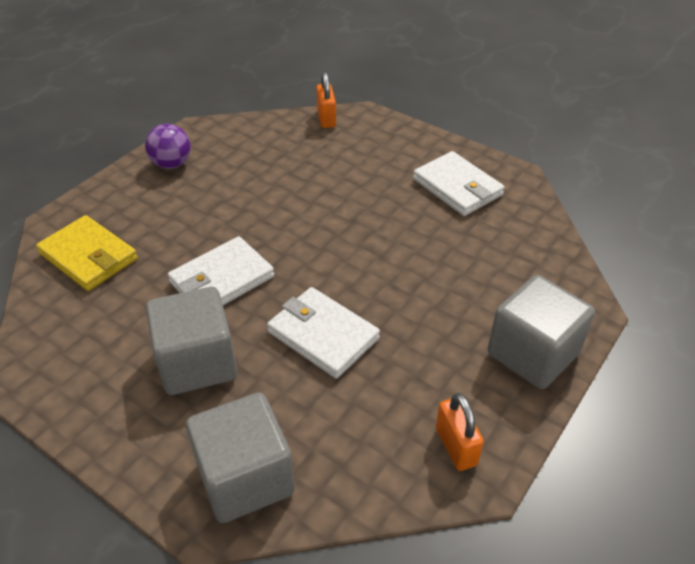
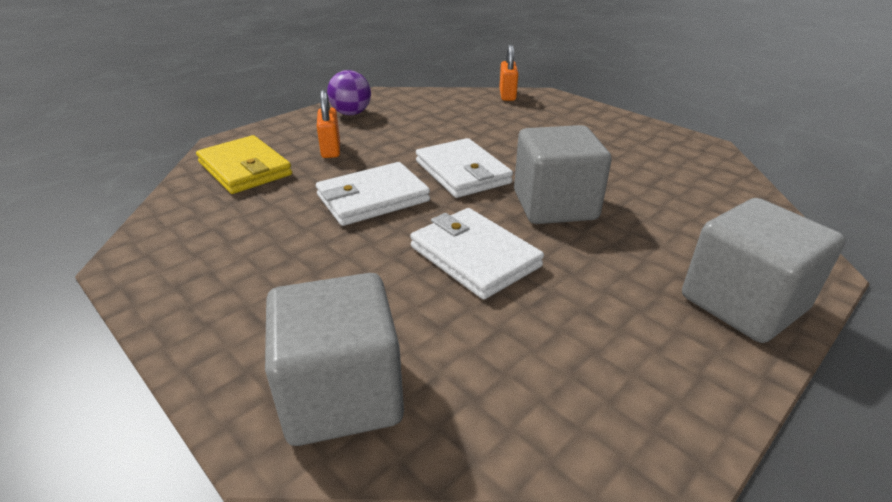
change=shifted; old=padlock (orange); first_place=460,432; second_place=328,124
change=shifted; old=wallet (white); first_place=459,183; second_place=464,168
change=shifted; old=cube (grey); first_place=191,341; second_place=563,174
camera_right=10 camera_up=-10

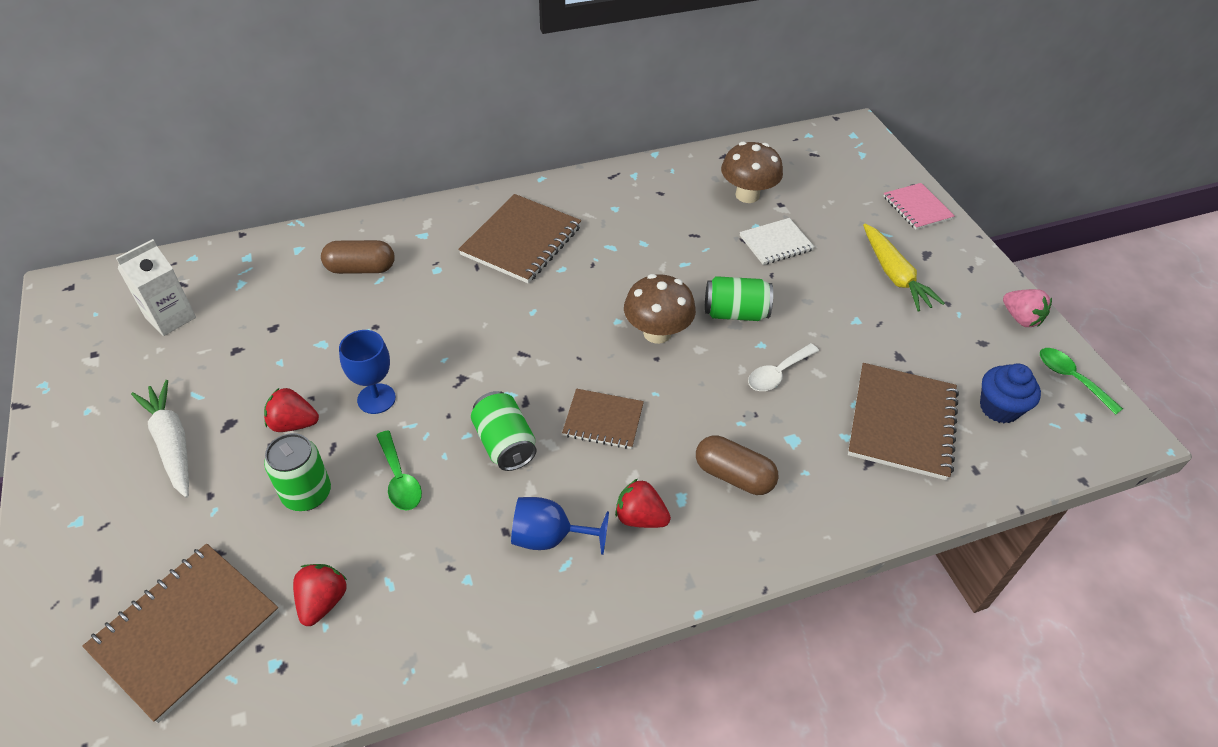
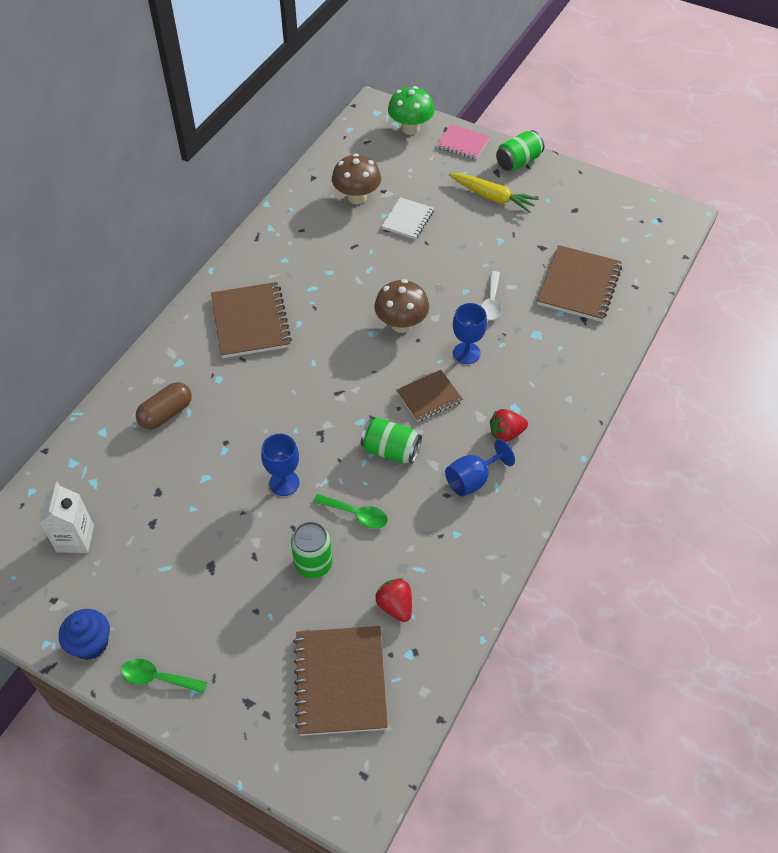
change=shifted; old=cupcake (blue); first_place=1010,393; second_place=84,634
change=shifted; old=spoon (green); first_place=1081,381; second_place=164,676
change=new; new=mushroom (green); second_place=411,110
change=new; new=goblet (blue); second_place=470,333
change=shifted; old=can (green); first_place=739,298; second_place=520,150
change=rotated; old=notebook (brown); first_place=903,421; second_place=579,283; degrees=45
change=gone; old=carrot (white); first_place=160,439
change=gone; old=strawberry (red); first_place=291,409
change=gone; old=capsule (brown); first_place=737,465
change=gone; old=strawberry (pink); first_place=1027,308
camera_right=-40 camera_up=5

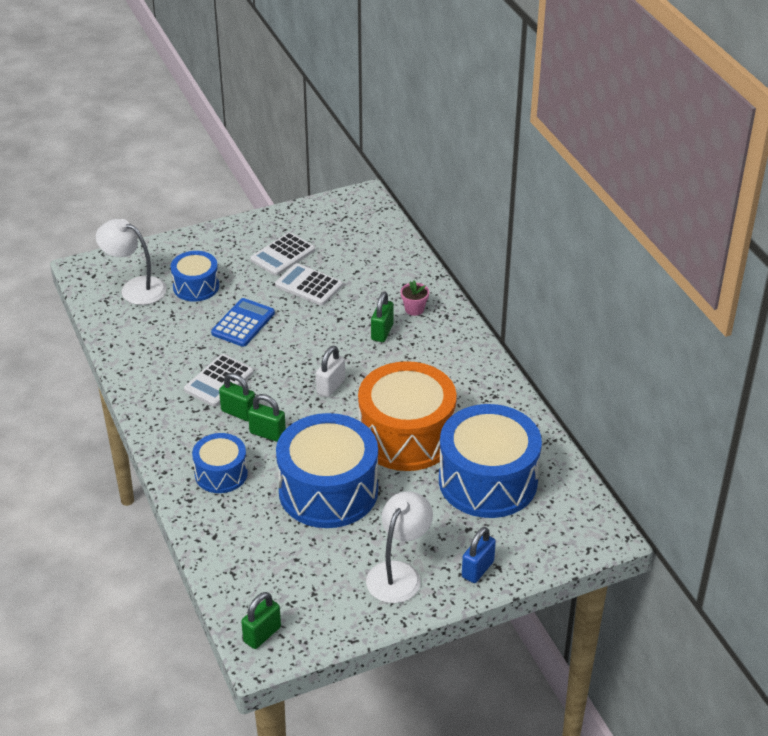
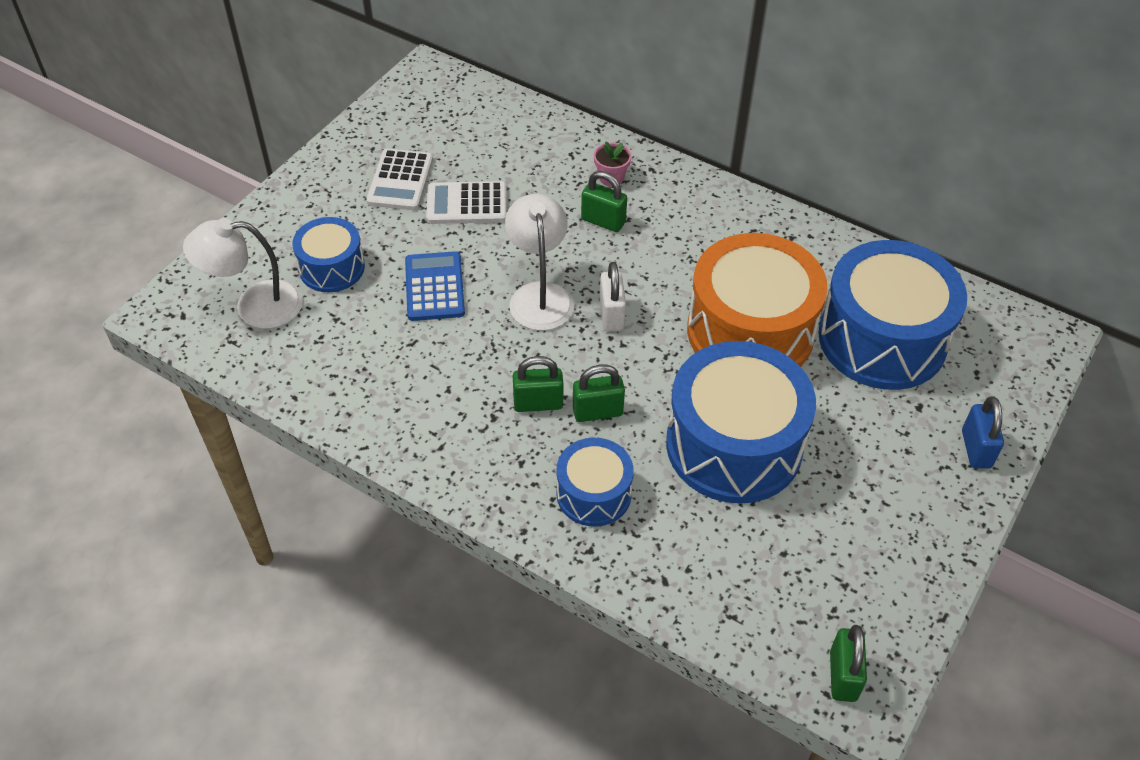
change=shifted; old=lamp (white); first_place=399,547; second_place=539,262
change=rotated; old=padlock (green); first_place=382,316; second_place=604,201; degrees=-45
change=gone; old=calculator (white); first_place=219,380
camera_right=-35 camera_up=10

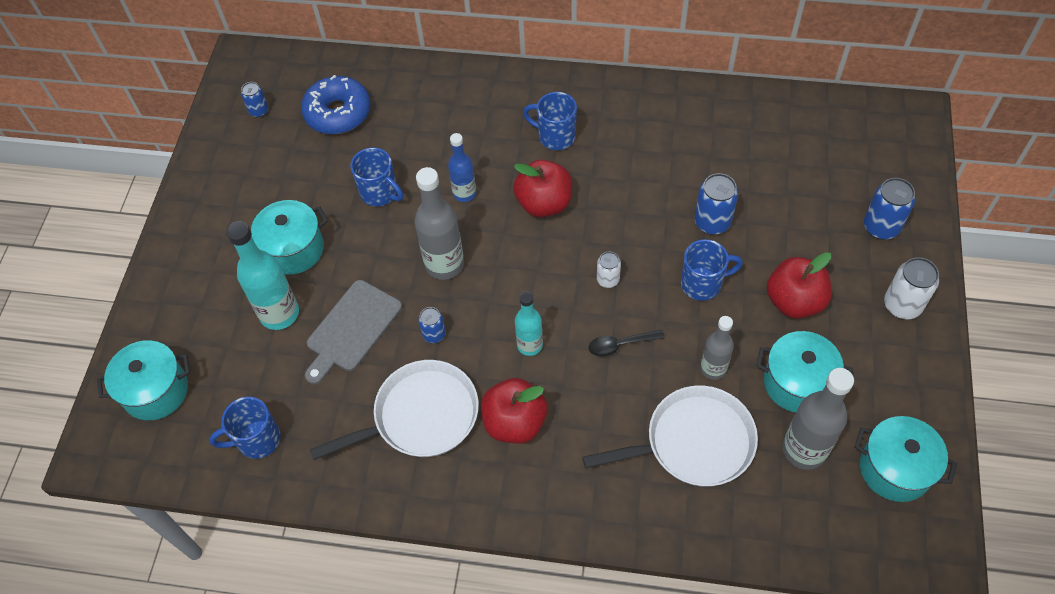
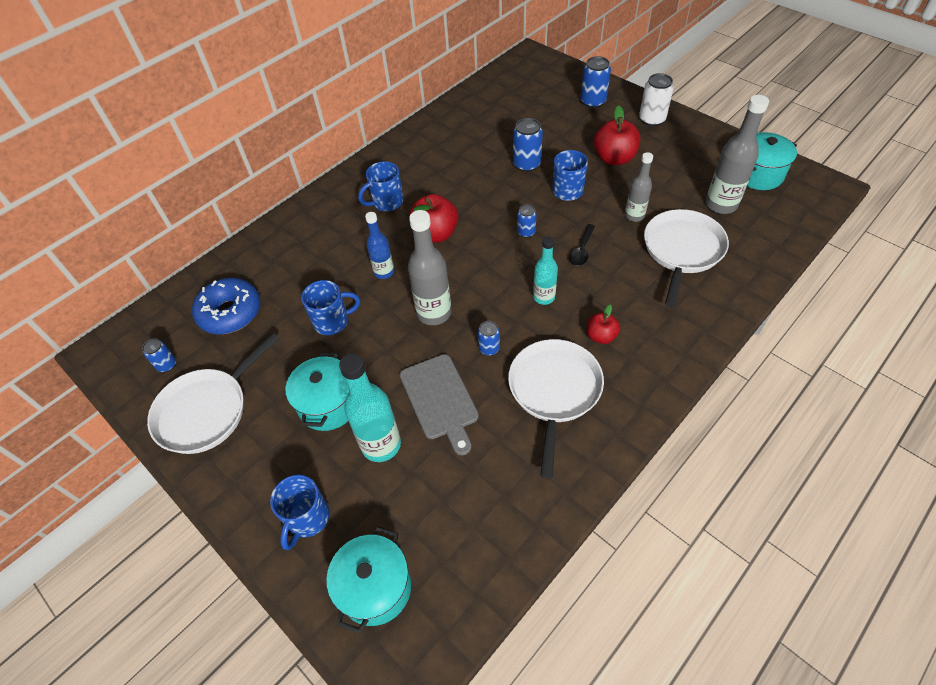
change=new; new=pan (white); second_place=213,393
change=shifted; old=mug (blue); first_place=245,428; second_place=300,512
change=repainted; old=can (white); new=can (blue); first_place=609,270; second_place=527,221
change=scaled; old=apple (red); first_place=514,411; second_place=603,324; factor=0.58
change=gone; old=pot (turquoise); first_place=804,371
camera_right=-55 camera_up=-5

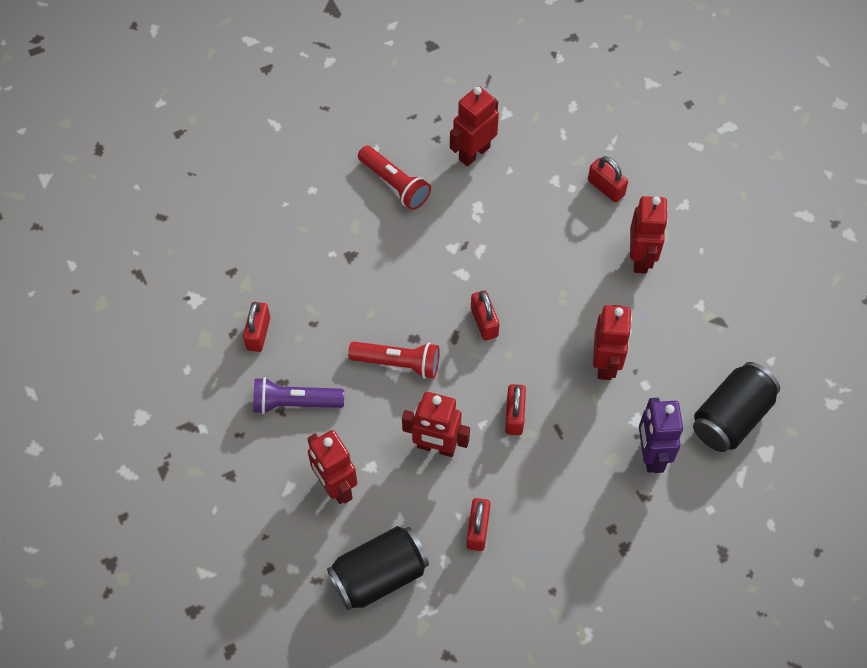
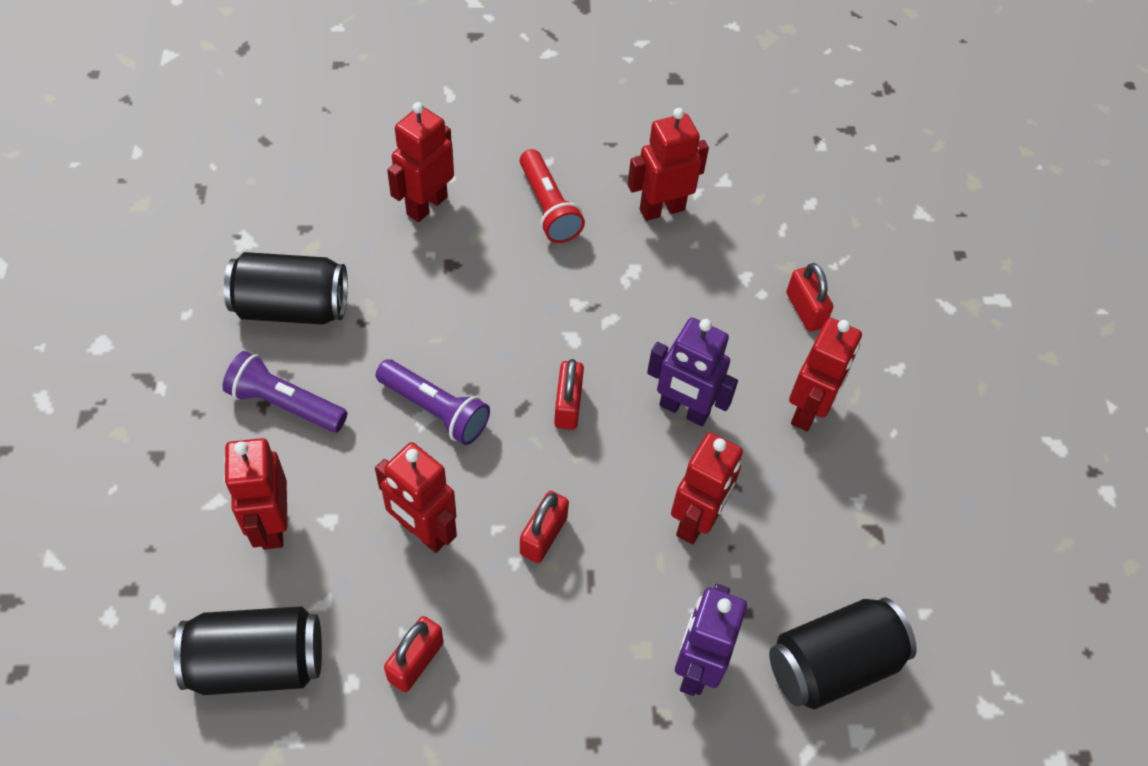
change=swapped; old=padlock (red); new=can (black); first_place=256,327; second_place=286,288
change=repainted; old=flashlight (red); new=flashlight (purple); first_place=394,360; second_place=433,402
change=new; new=robot (red); second_place=420,162
change=new; new=robot (purple); second_place=692,371
camera_right=20 camera_up=-5

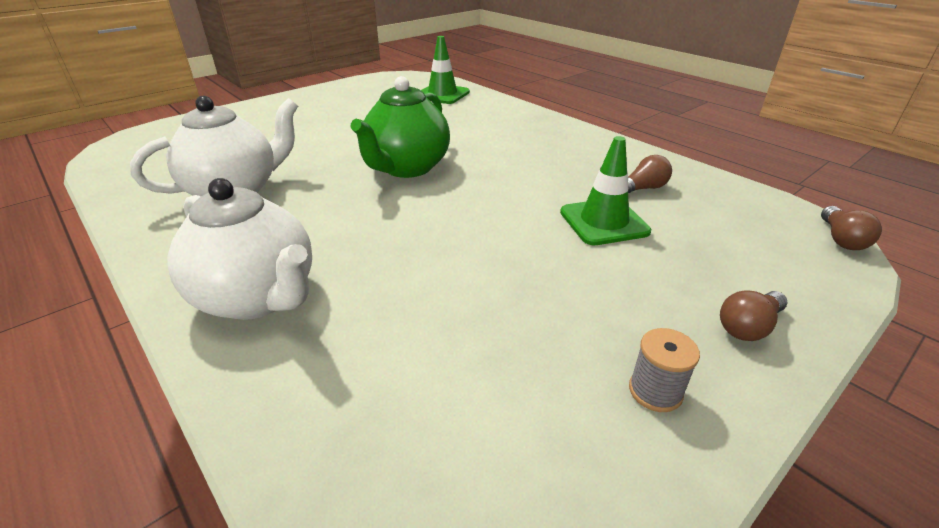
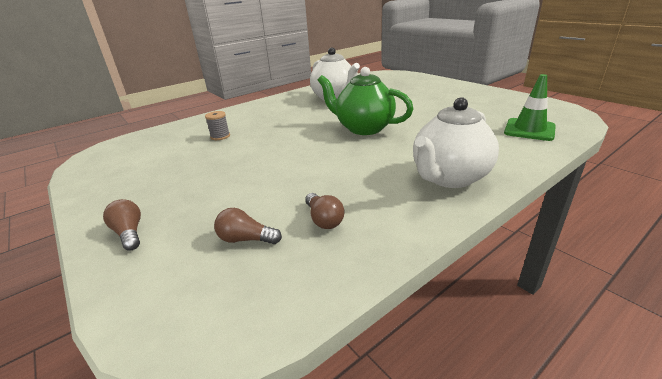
change=shifted; old=spool (grey); first_place=664,370; second_place=217,125
change=shifted; old=light bulb (brown); first_place=851,228; second_place=248,226
change=shifted; old=teapot (white); first_place=239,249; second_place=456,142
change=gone; old=traffic cone (green); first_place=605,190
camera_right=95 camera_up=-5

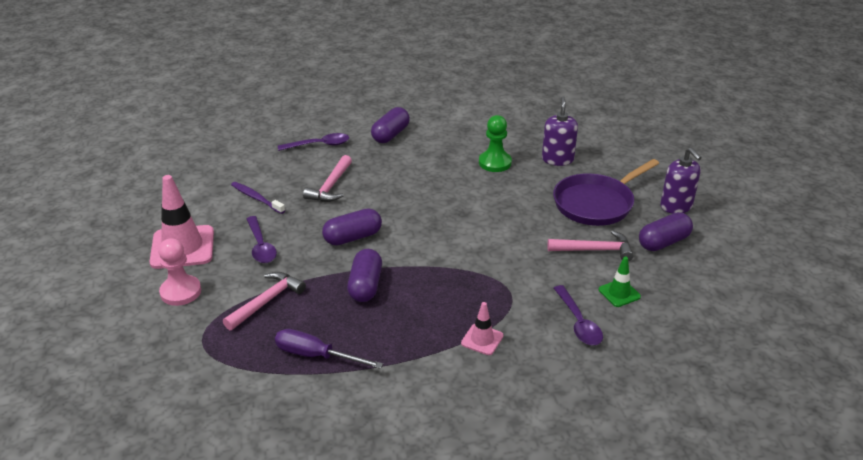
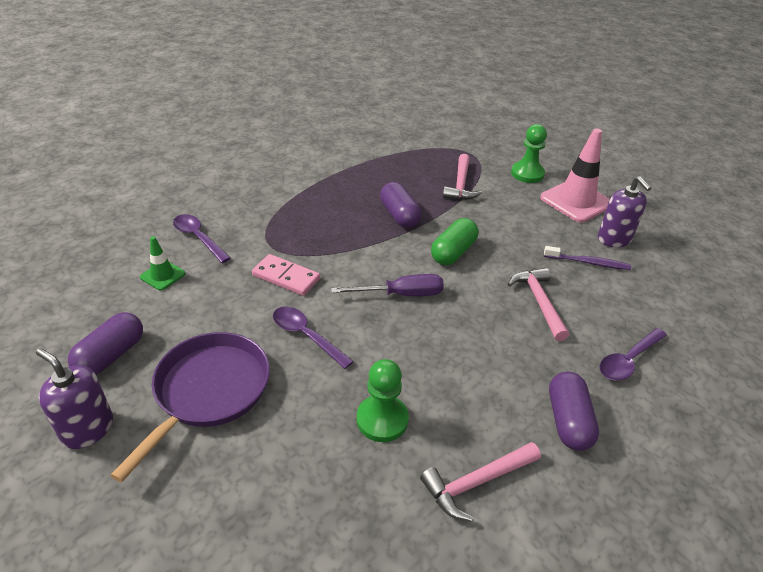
change=new; new=domino (pink); second_place=286,275
change=shifted; old=spoon (purple); first_place=262,239; second_place=313,337
change=shifted; old=screwdriver (purple); first_place=329,349; second_place=387,285
change=shifted; old=hammer (pink); first_place=590,245; second_place=480,482
change=repainted; old=capsule (purple); new=capsule (green); first_place=352,226; second_place=454,241
change=repainted; old=pawn (pink); new=pawn (green); first_place=179,272; second_place=529,153
change=shifted; old=soap dispenser (purple); first_place=560,131; second_place=624,211
change=gone; old=traffic cone (pink); first_place=482,328
camera_right=150 camera_up=5

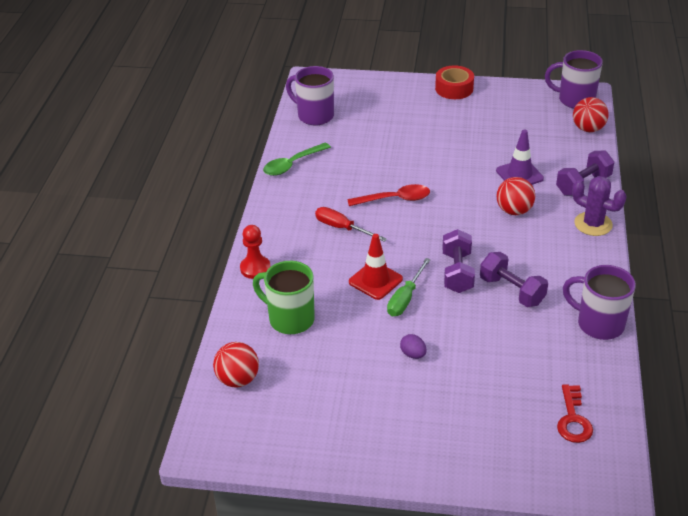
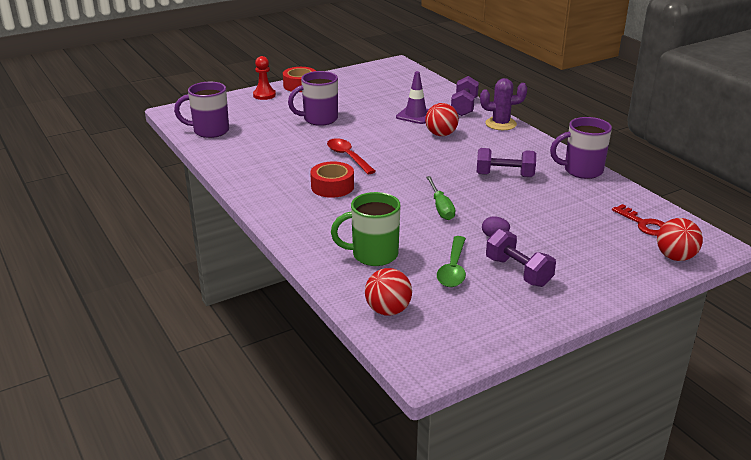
change=shifted; old=pawn (red); first_place=255,252; second_place=264,78
change=shifted; old=mug (purple); first_place=574,79; second_place=313,98
change=swapped; old=screwdriver (red); new=tape (red); first_place=351,224; second_place=332,180
change=rotated; old=spoon (red); first_place=388,195; second_place=351,156; degrees=-75
change=shifted; old=spoon (green); first_place=297,159; second_place=451,261
change=shifted; old=dumbbell (purple); first_place=458,261; second_place=521,258
change=shifted; old=ball (red); first_place=591,114; second_place=680,239
change=gone; old=traffic cone (red); first_place=376,267
camera_right=-40 camera_up=-10

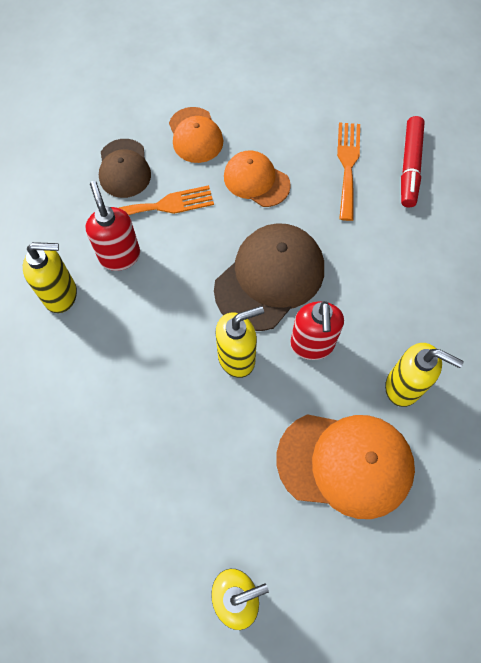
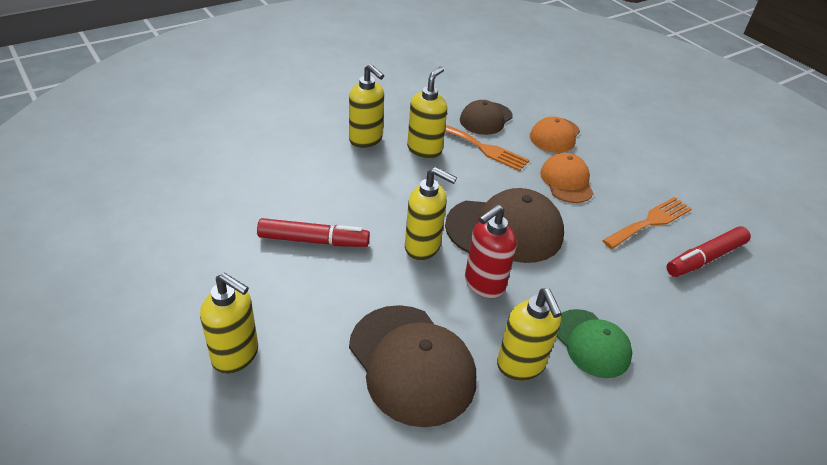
change=new; new=marker (red); second_place=313,232
change=repainted; old=cap (orange); new=cap (brown); first_place=345,466; second_place=412,366
change=repainted; old=soap dispenser (red); new=soap dispenser (yellow); first_place=112,226; second_place=427,112
change=new; new=cap (green); second_place=594,343
camera_right=45 camera_up=-25

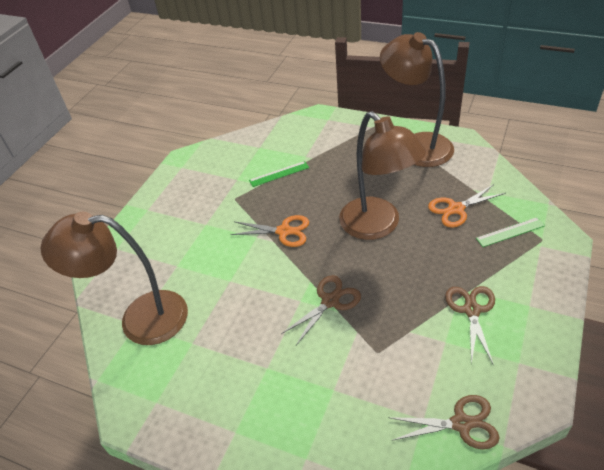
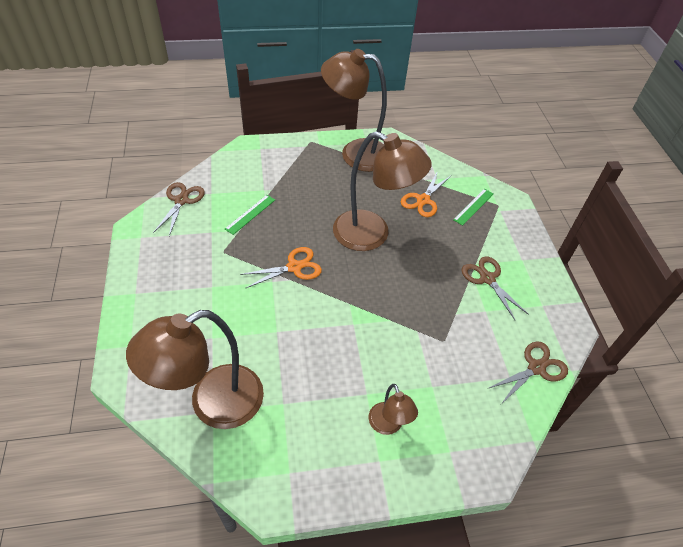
change=shifted; old=scissors (brown); first_place=321,310; second_place=179,209
change=new; new=lamp (brown); second_place=393,409
camera_right=-40 camera_up=5

